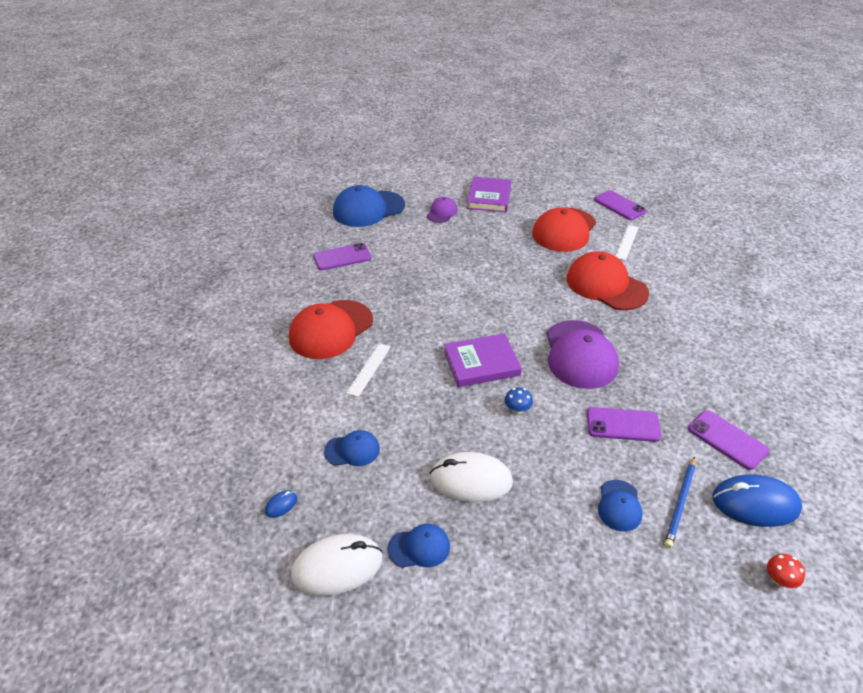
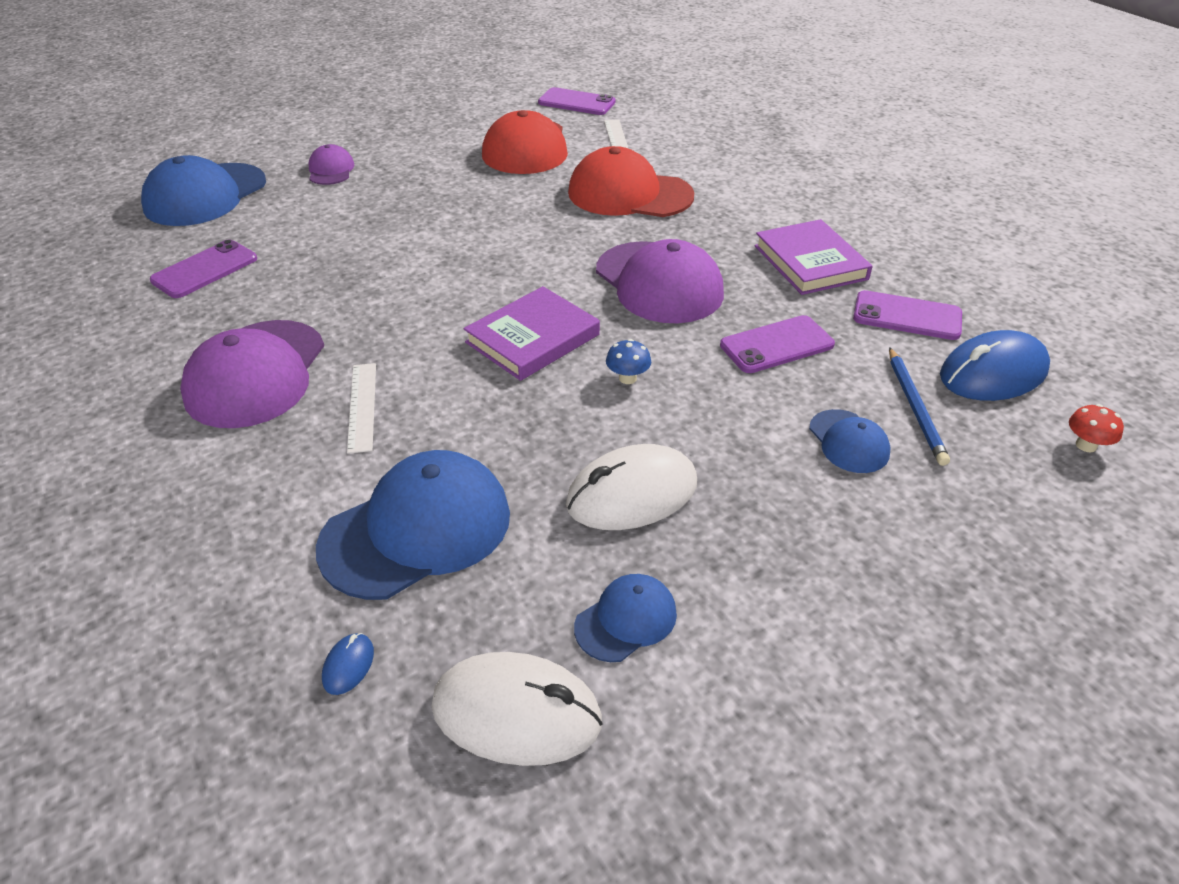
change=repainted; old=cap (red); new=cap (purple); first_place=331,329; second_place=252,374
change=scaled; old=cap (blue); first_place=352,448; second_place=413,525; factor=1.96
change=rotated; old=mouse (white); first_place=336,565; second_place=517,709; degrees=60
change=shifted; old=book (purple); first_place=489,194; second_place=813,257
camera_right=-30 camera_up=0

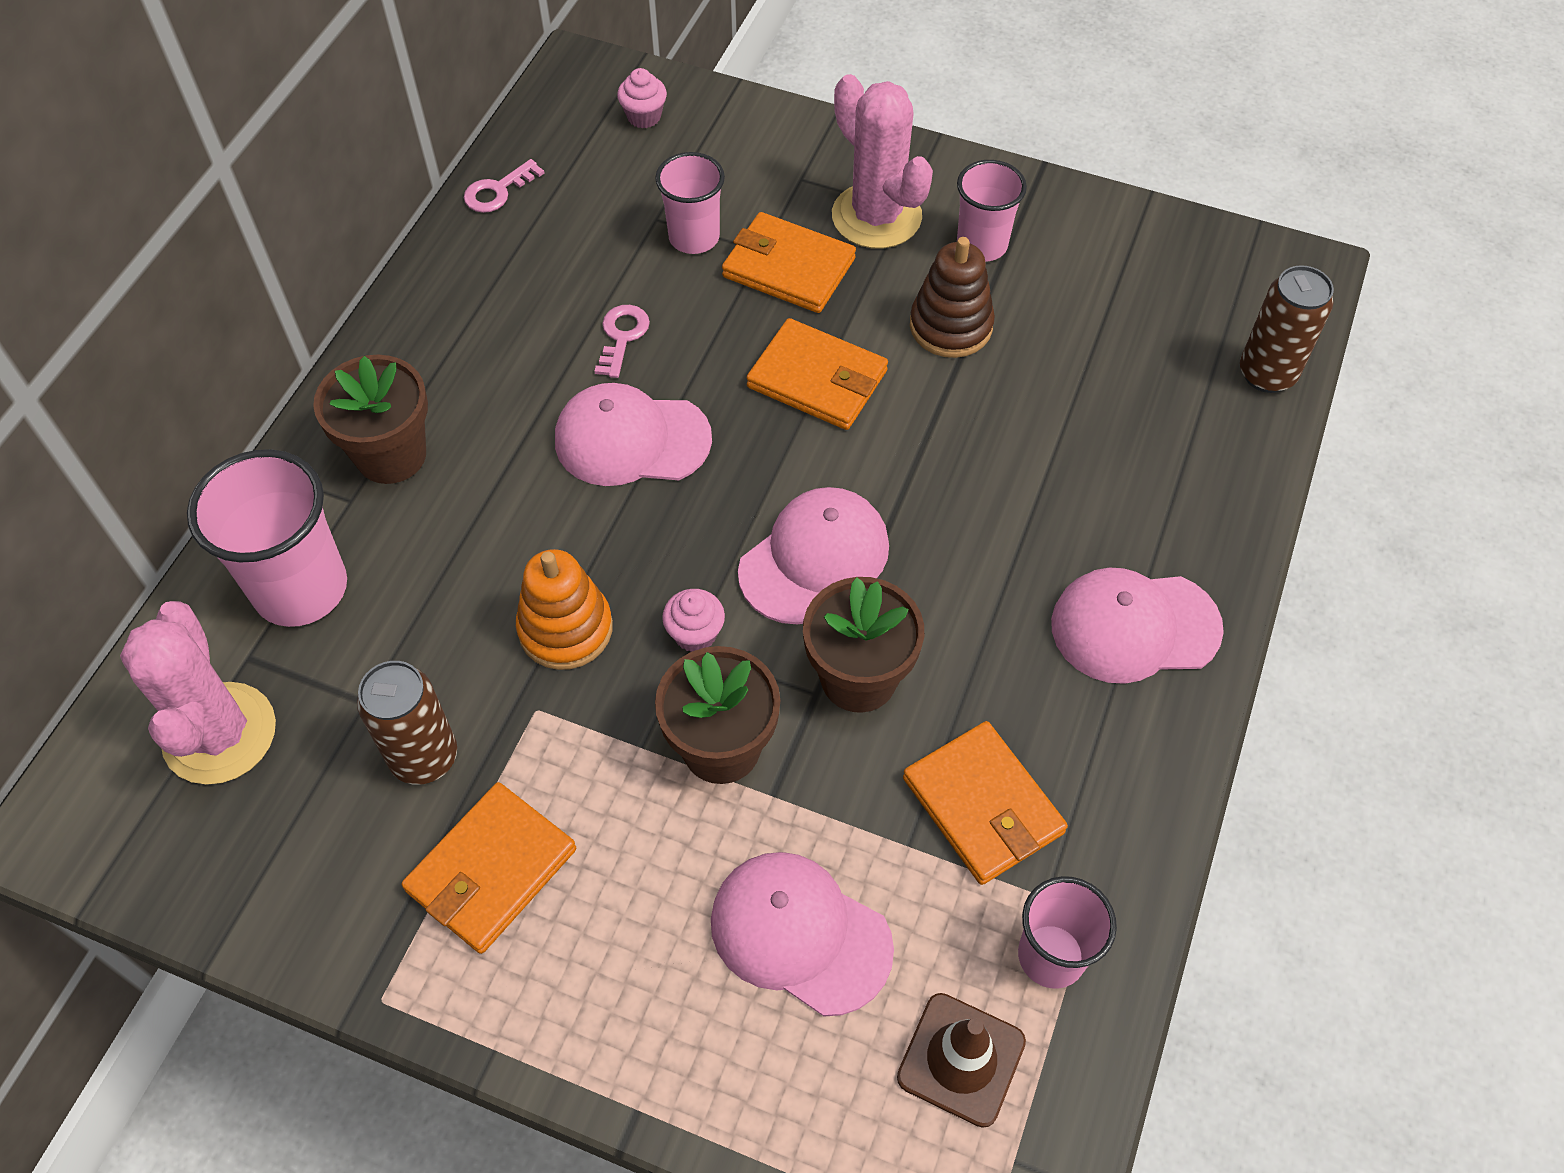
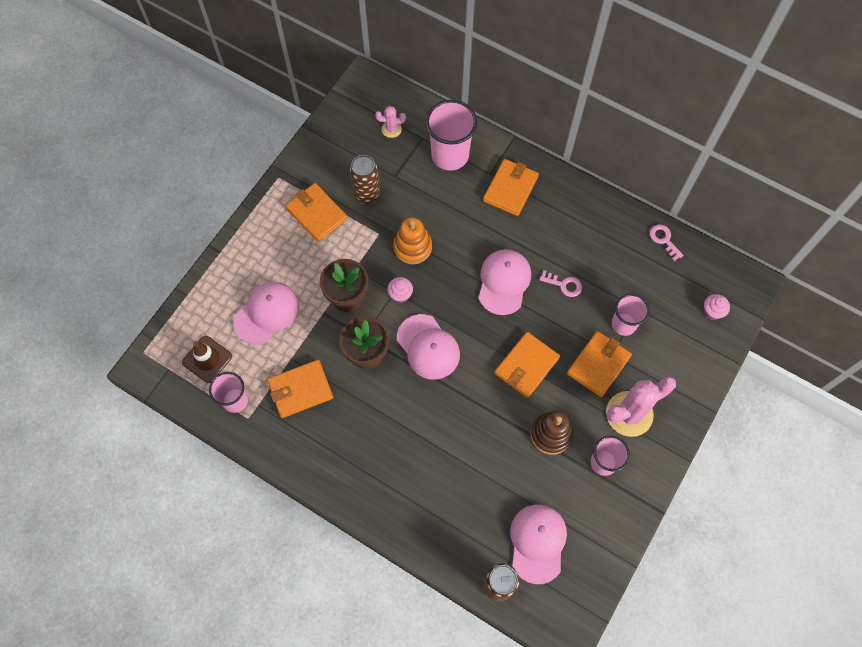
change=scaled; old=cactus (pink); first_place=198,692; second_place=390,122; factor=0.49
change=swapped; old=flower pot (brown); new=wallet (orange); first_place=370,419; second_place=511,187
change=shifted; old=cap (pink); first_place=1137,626; second_place=538,544
camera_right=100 camera_up=10

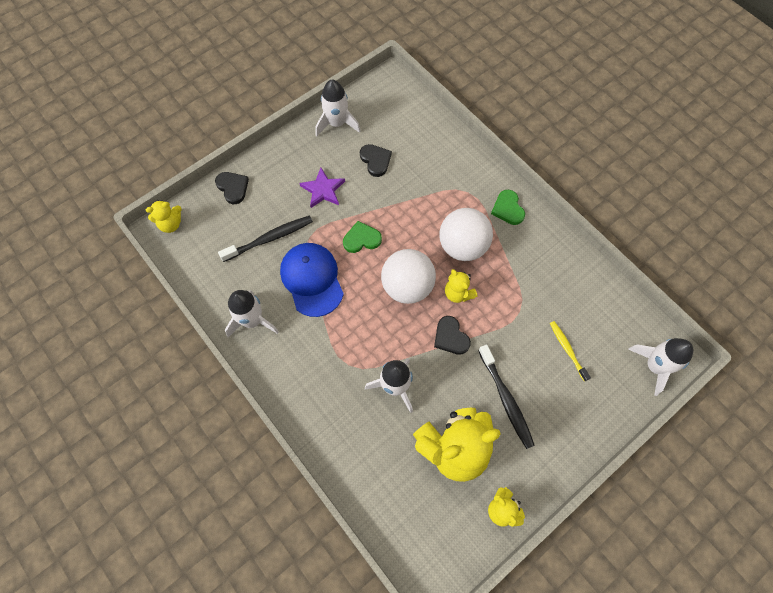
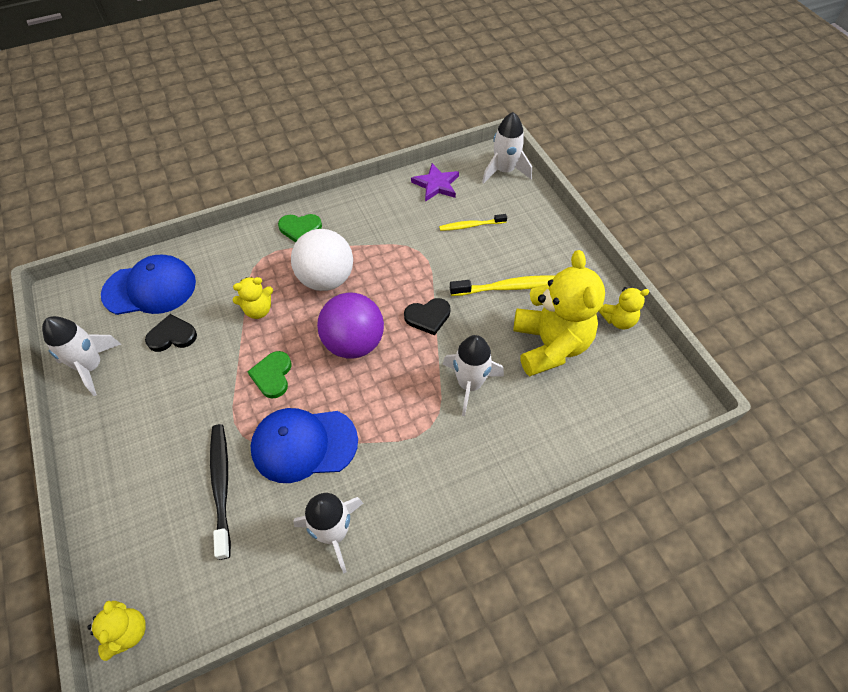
change=new; new=cap (blue); second_place=148,285
change=shifted; old=teddy bear (yellow); first_place=461,286; second_place=253,298
change=repainted; old=ball (white); new=ball (purple); first_place=408,276; second_place=350,326
change=shifted; old=star (purple); first_place=322,188; second_place=435,182
change=repainted; old=toothbrush (black); new=toothbrush (yellow); first_place=506,397; second_place=502,285
change=gone; old=heart (black); first_place=232,188
camera_right=-75 camera_up=-10

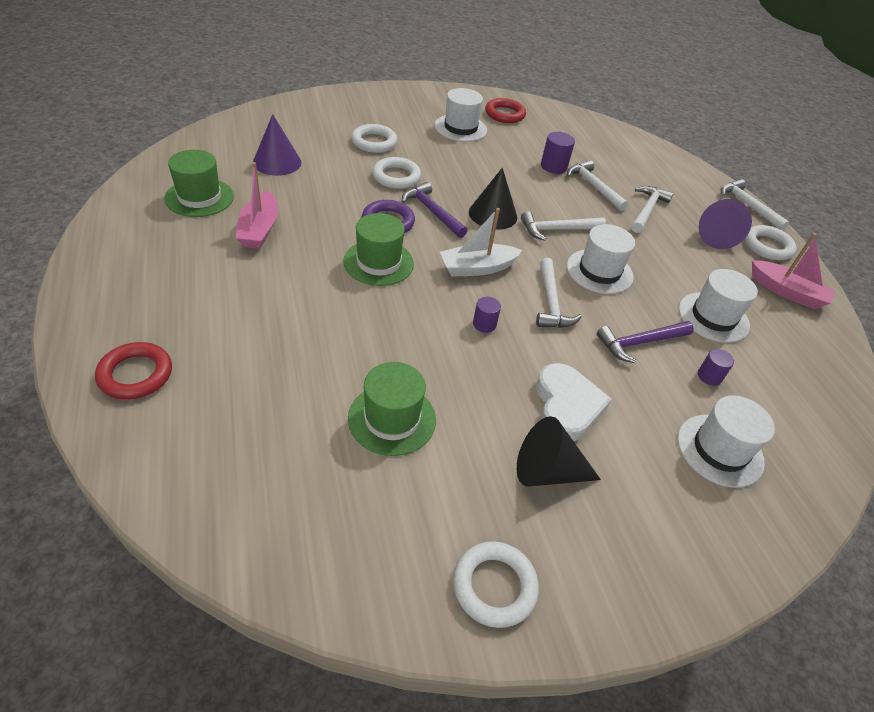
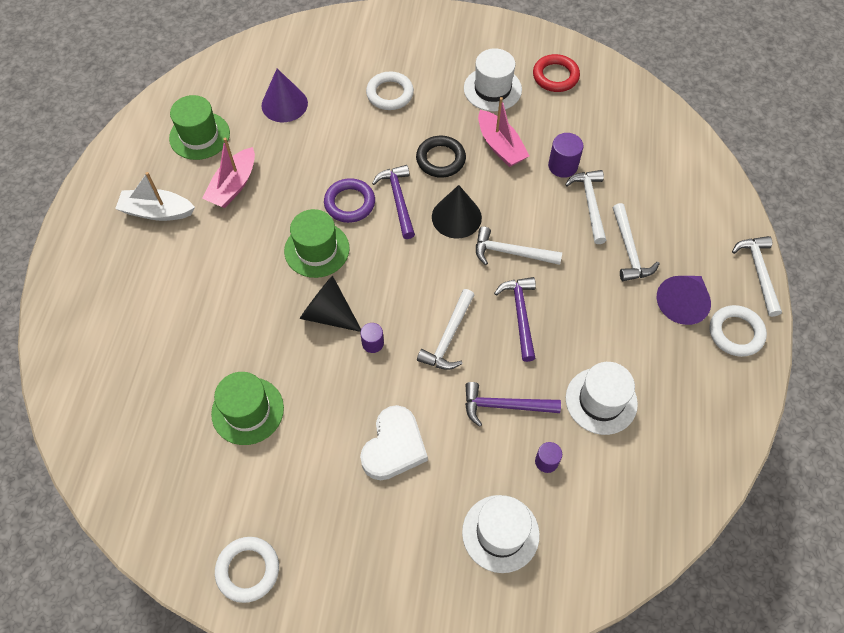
change=shifted; old=boat (white); first_place=481,242; second_place=155,196
change=shifted; old=cone (black); first_place=559,451; second_place=330,303
change=new; new=ring (black); second_place=441,157
change=shifted; old=boat (pink); first_place=794,271; second_place=503,132
change=swapped; old=hat (white); new=hammer (purple); first_place=601,259; second_place=515,319
change=rotated; old=hammer (white); first_place=652,209; second_place=636,242; degrees=120
change=gone; old=ring (red); first_place=133,371
change=gone; old=ring (white); first_place=396,173
camera_right=30 camera_up=15

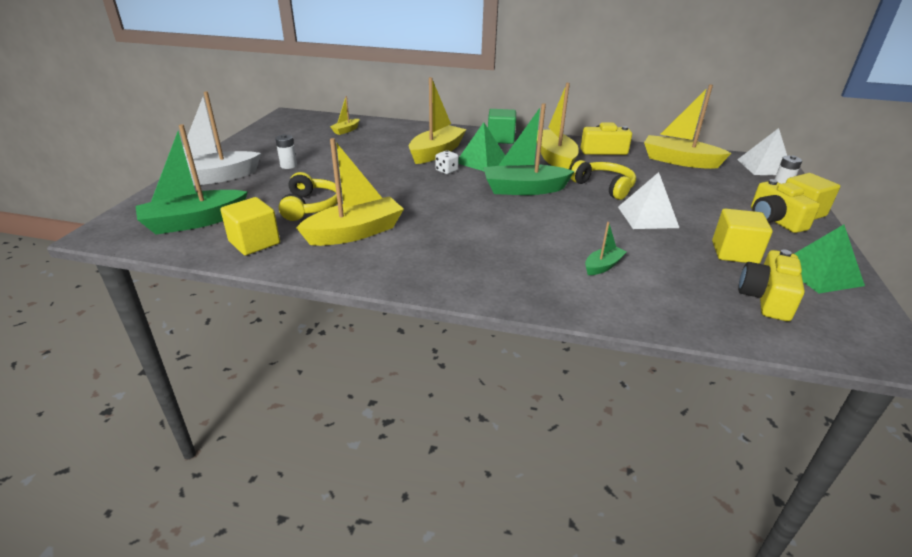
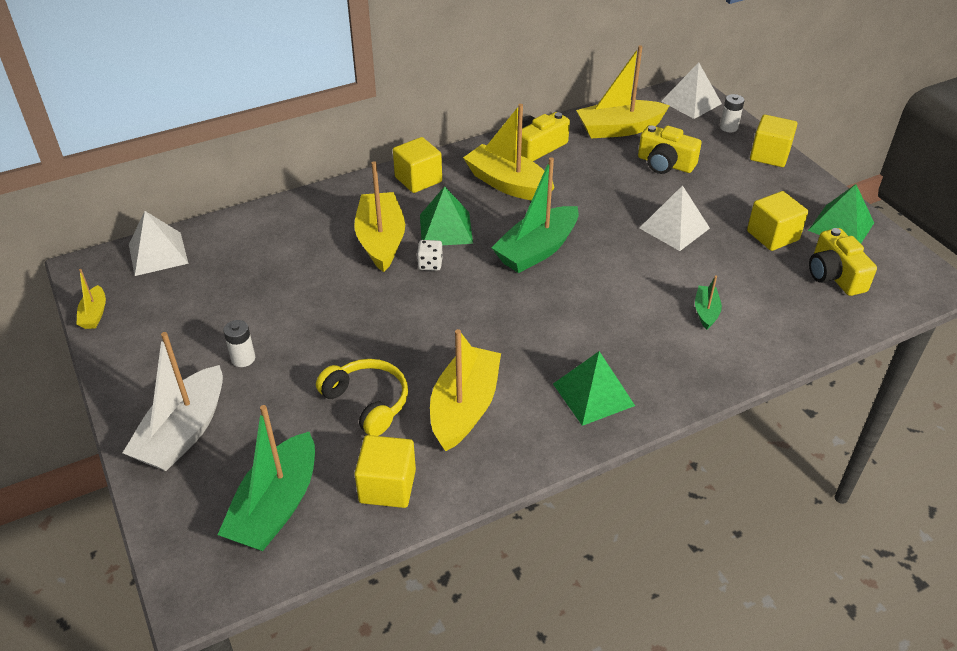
change=shifted; old=boat (yellow); first_place=345,115; second_place=91,299
change=new; new=pyramid (white); second_place=158,243
change=repainted; old=cube (green); new=cube (yellow); first_place=502,126; second_place=417,165
change=new; new=pyramid (green); second_place=594,388
change=shifted; old=camera (yellow); first_place=785,206; second_place=670,149
change=gone; old=headphones (yellow); first_place=603,180
camera_right=-40 camera_up=10

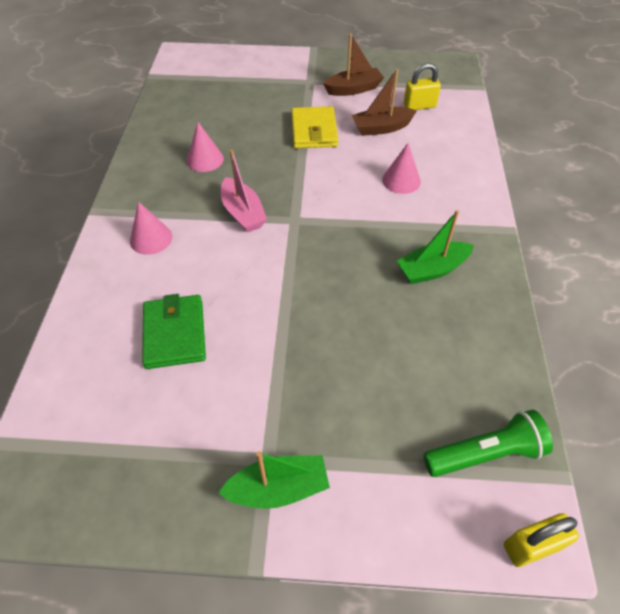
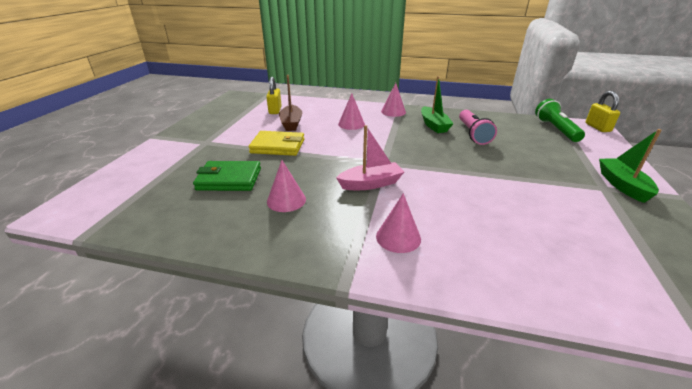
change=shifted; old=wallet (green); first_place=174,331; second_place=227,176
change=new; new=cone (pink); second_place=393,100
change=new; new=flashlight (pink); second_place=478,127
change=gone; old=boat (brown); first_place=353,64
camera_right=-80 camera_up=-20

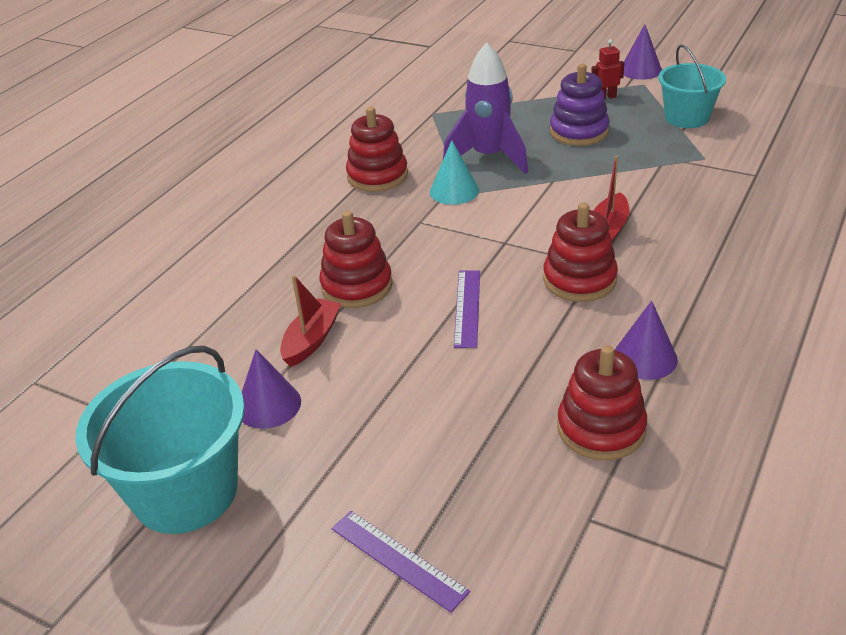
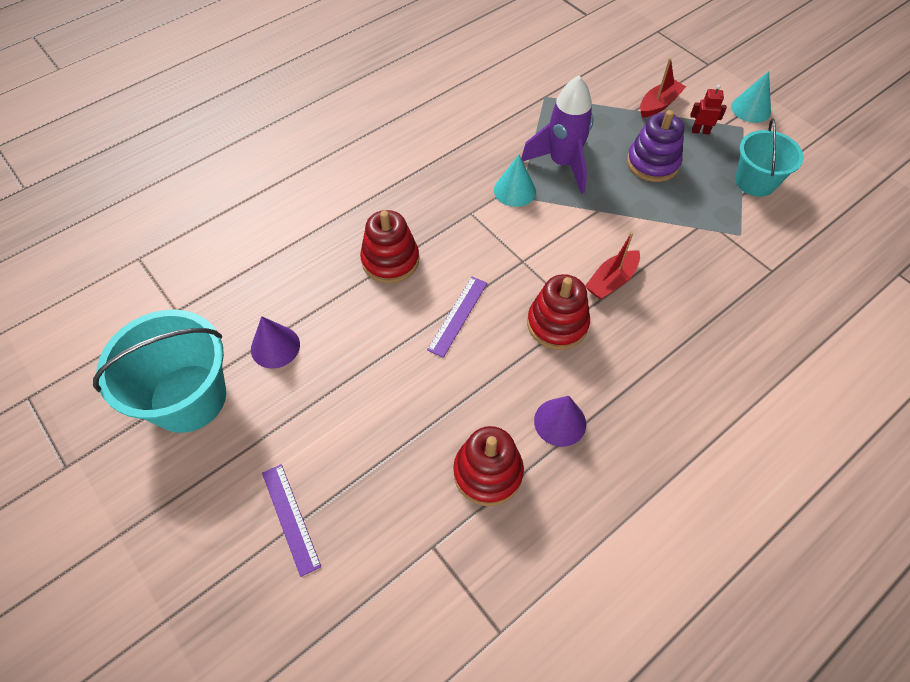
change=shifted; old=boat (red); first_place=310,321; second_place=663,88
change=repainted; old=cone (purple); new=cone (turquoise); first_place=643,52; second_place=751,97
change=gone; old=stacking toy (red); first_place=377,149
camera_right=20 camera_up=20

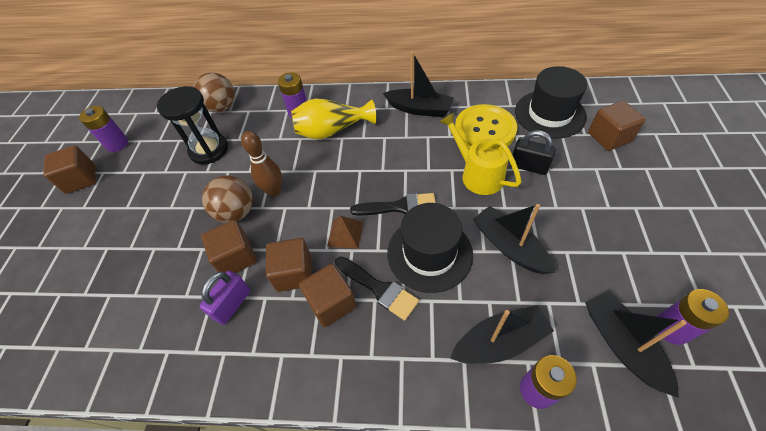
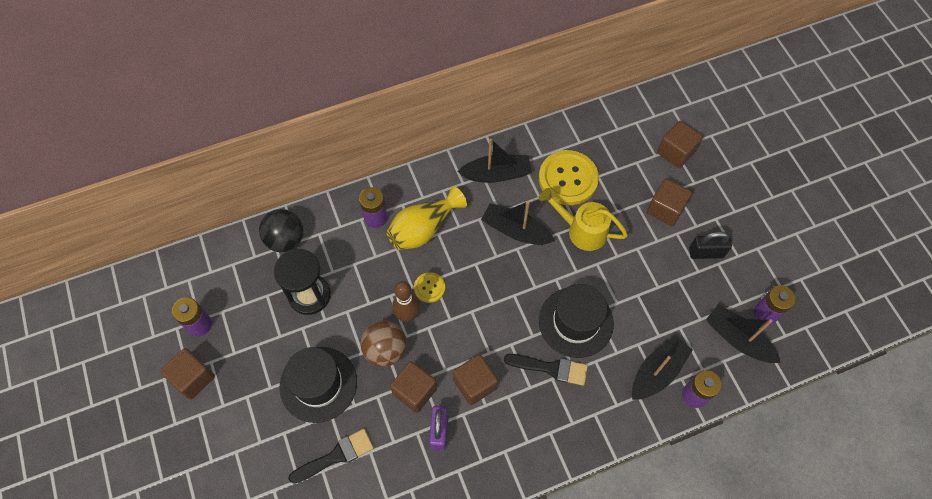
change=repainted; old=ball (brown); new=ball (black); first_place=214,92; second_place=281,230
change=shifted; old=hat (black); first_place=551,102; second_place=318,385
change=shifted; old=brush (black); first_place=393,204; second_place=331,456
change=new; new=button (yellow); second_place=429,287
change=shifted; old=boat (black); first_place=514,239; second_place=518,223
change=shifted; old=cube (brown); first_place=328,295; second_place=669,202
change=shifted; old=padlock (black); first_place=533,152; second_place=710,245
change=gone; old=pyramid (brown); first_place=345,232
camera_right=-30 camera_up=10

